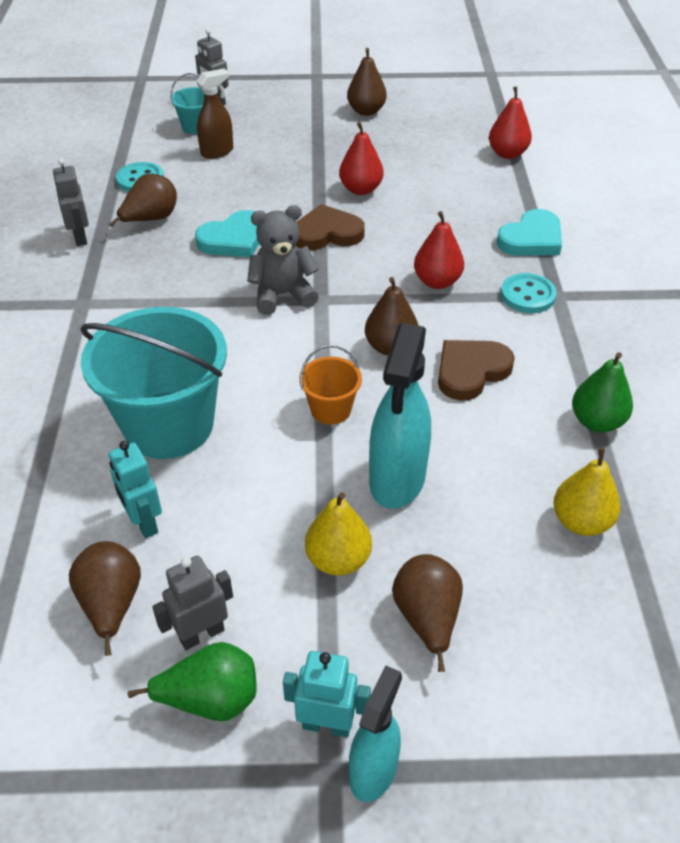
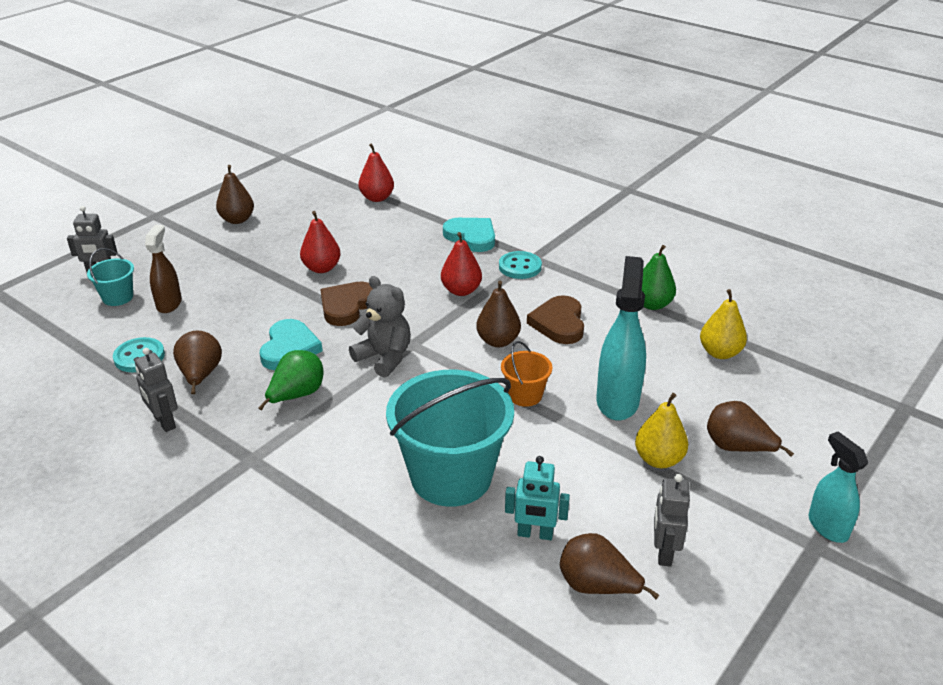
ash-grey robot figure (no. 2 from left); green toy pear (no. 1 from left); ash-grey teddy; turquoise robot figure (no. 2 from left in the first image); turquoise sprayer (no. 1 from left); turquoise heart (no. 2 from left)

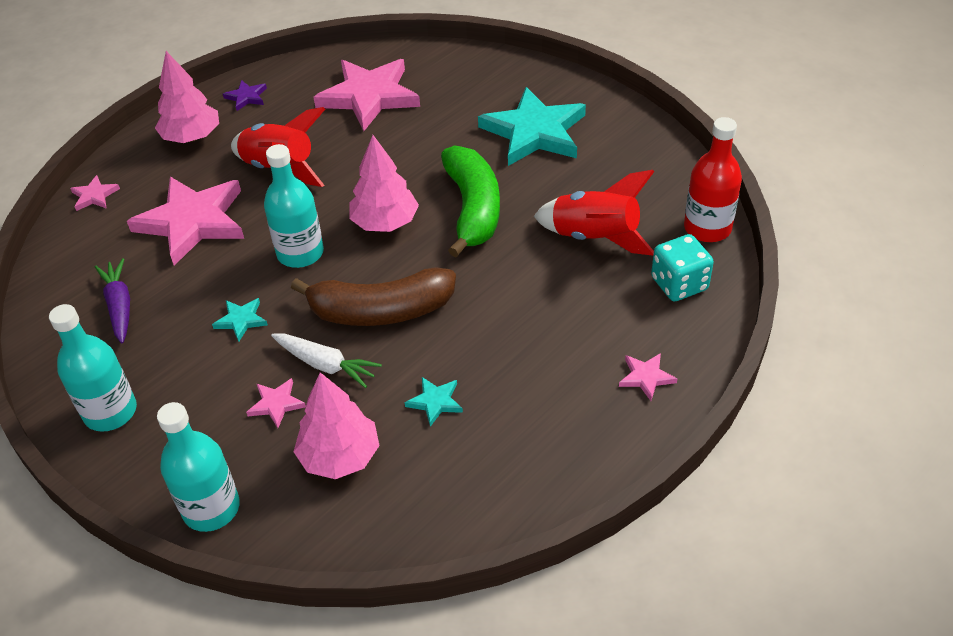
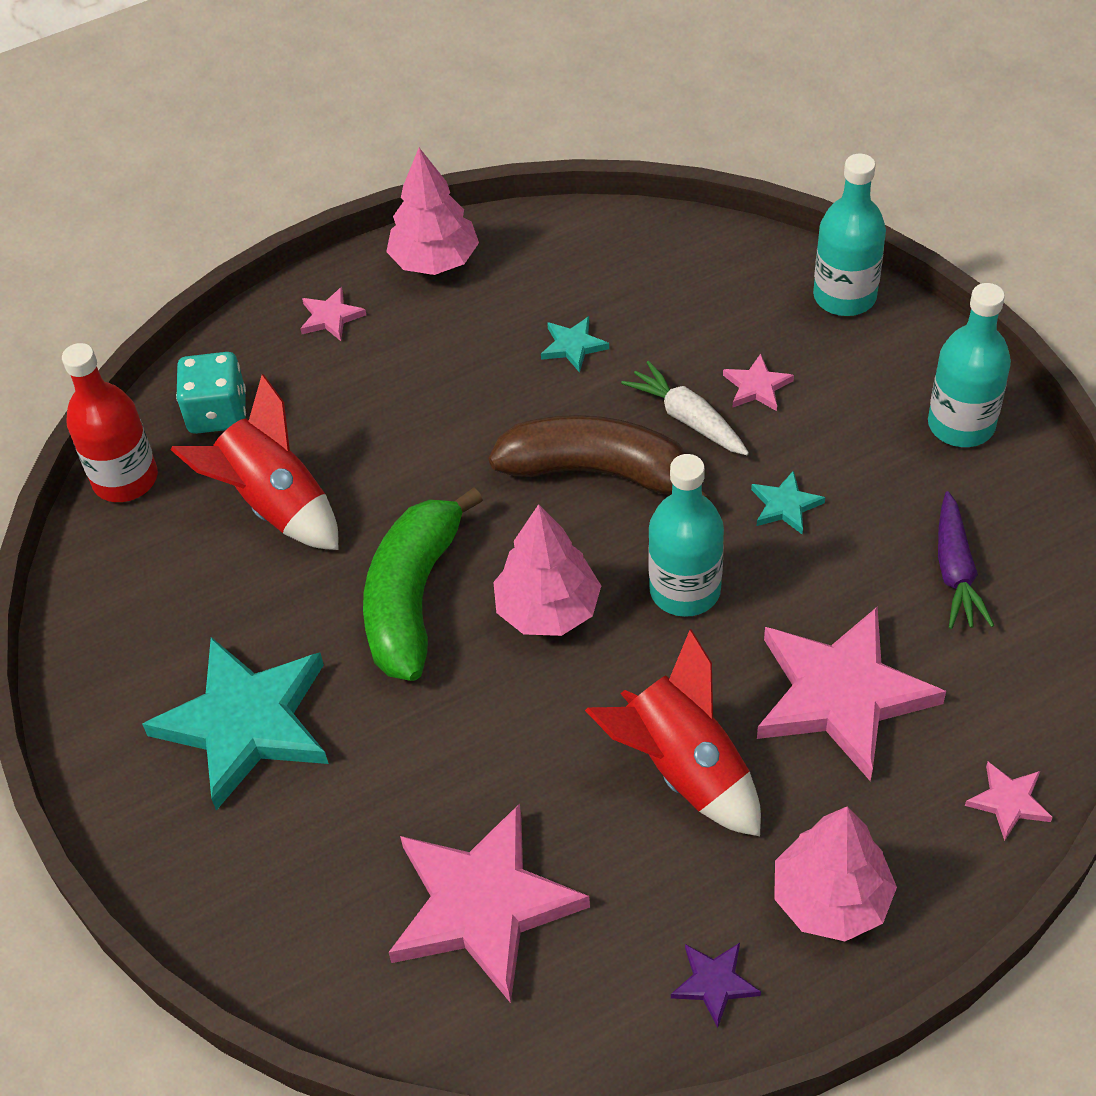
rosy tree (no. 1 from left)

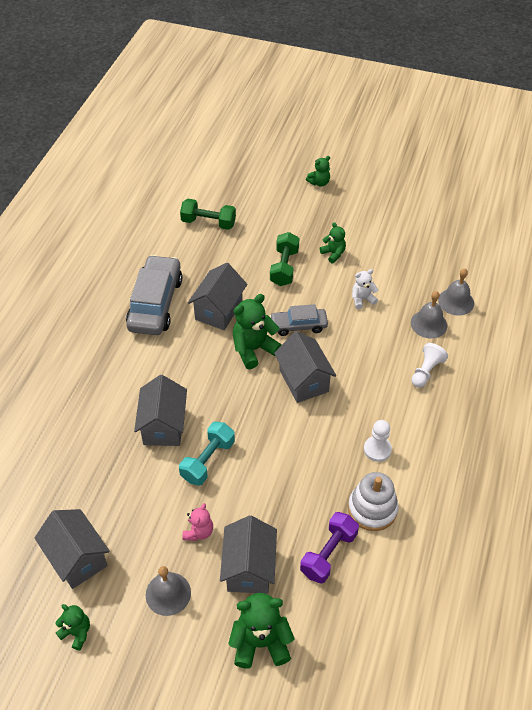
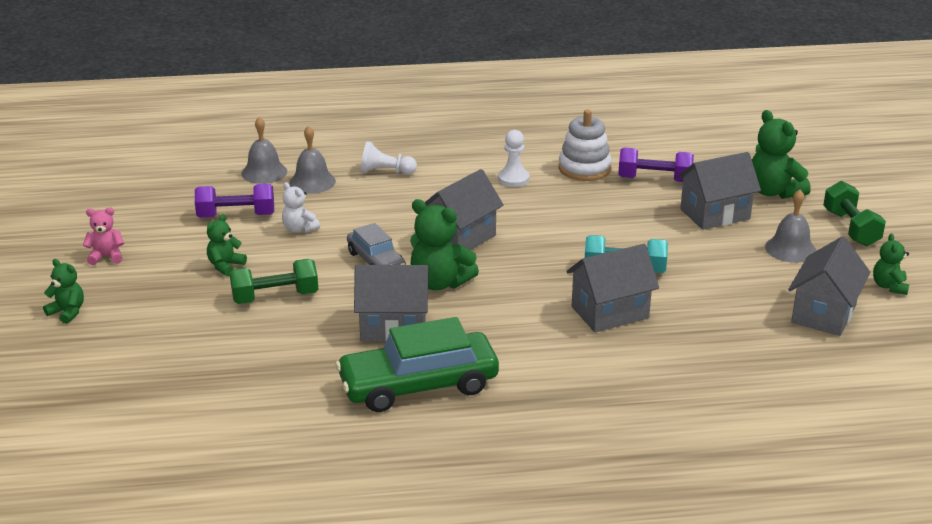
green car; green hand weight (no. 2 from left); rosy teddy; purple hand weight (no. 1 from left)

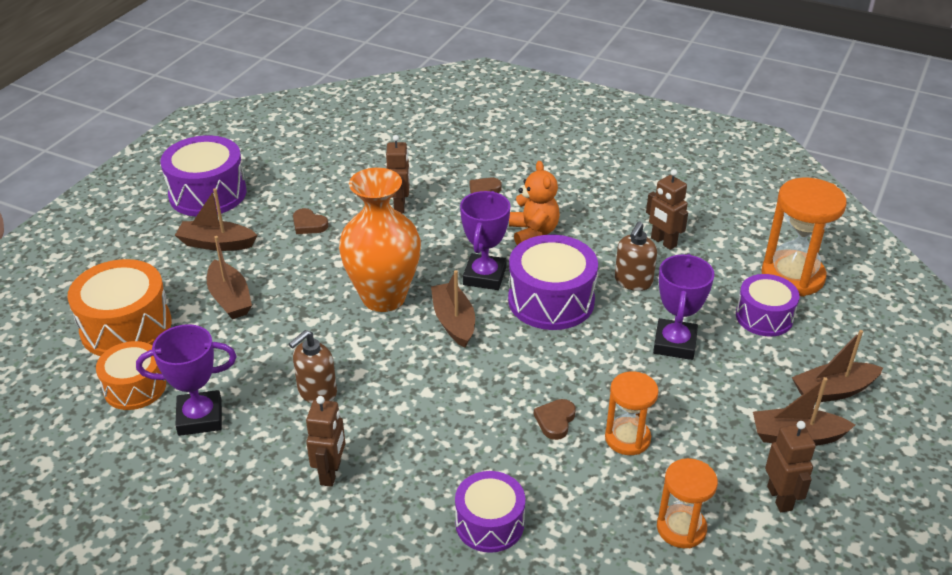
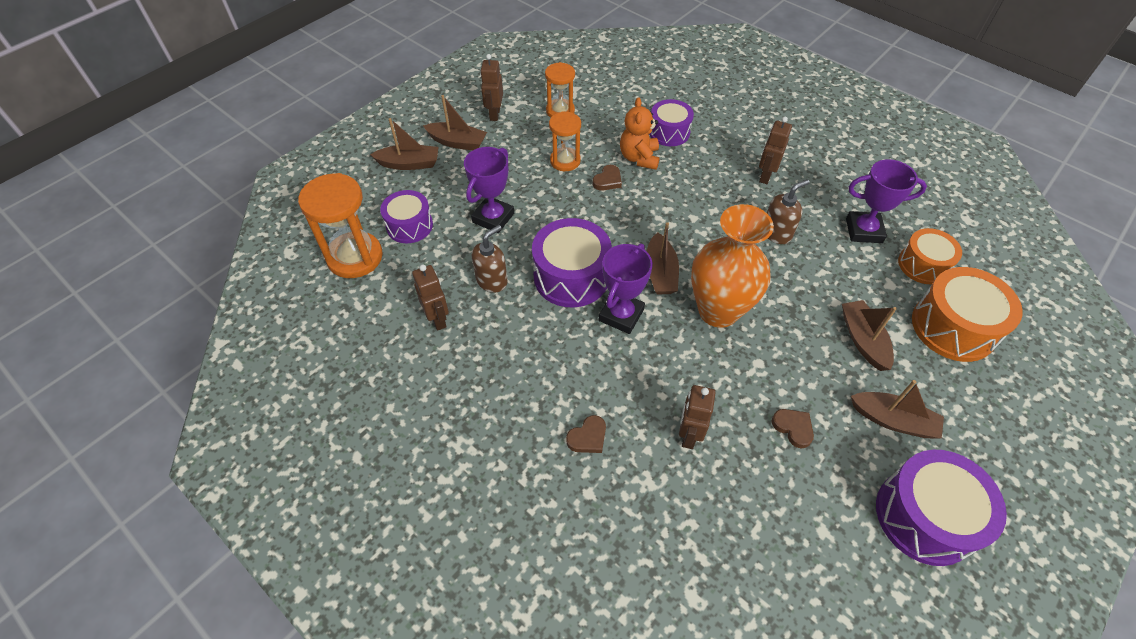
orange-coloured teddy

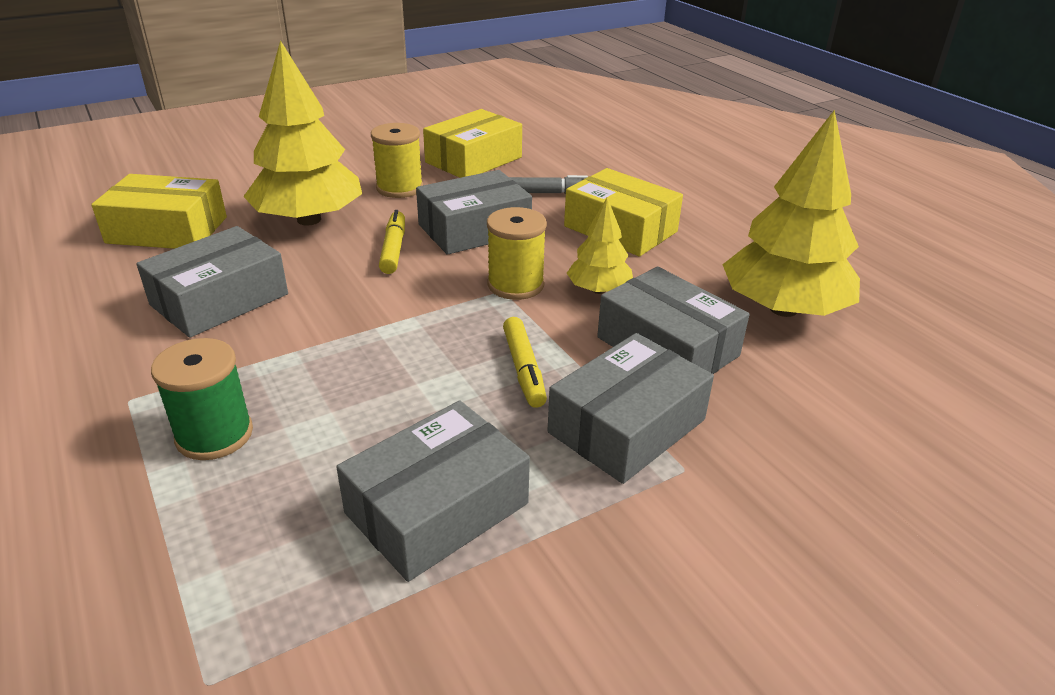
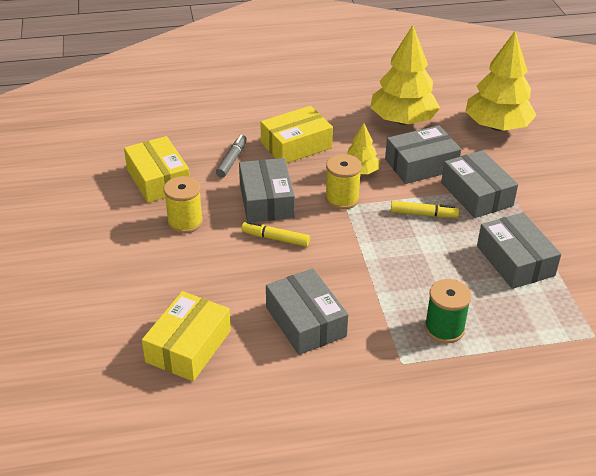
bright yellow tree (no. 3 from left)

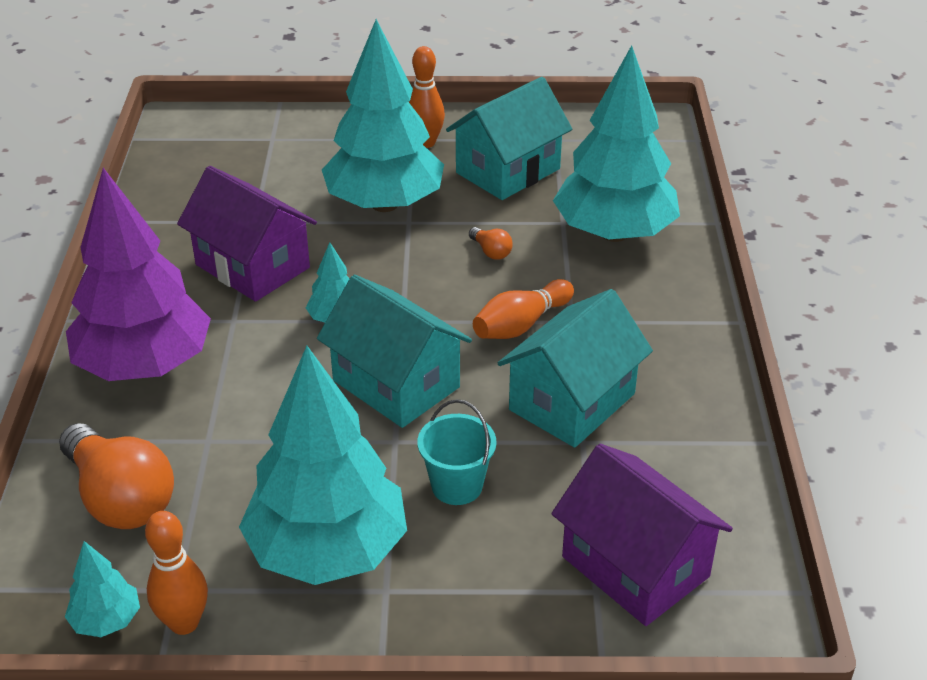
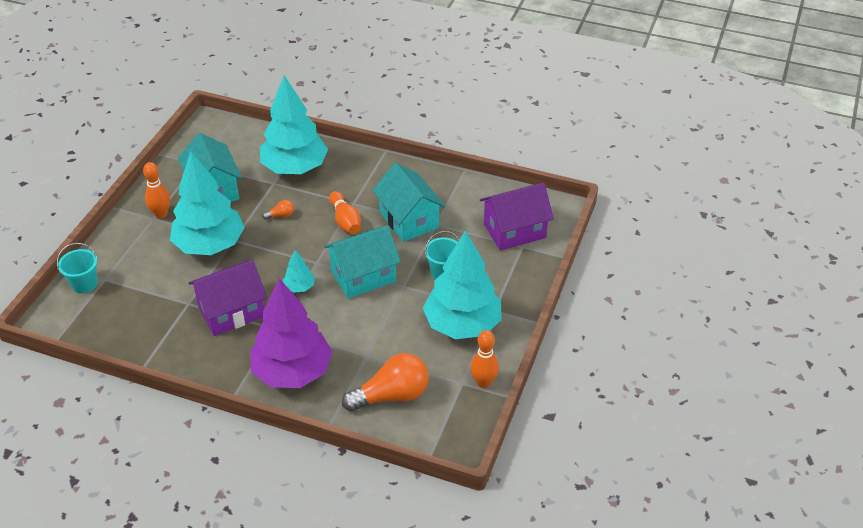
turquoise tree (no. 1 from left in the first image); turquoise bucket (no. 1 from left)

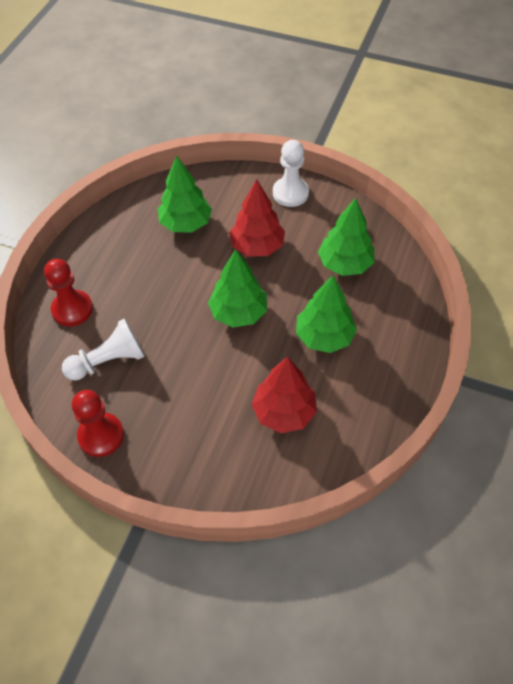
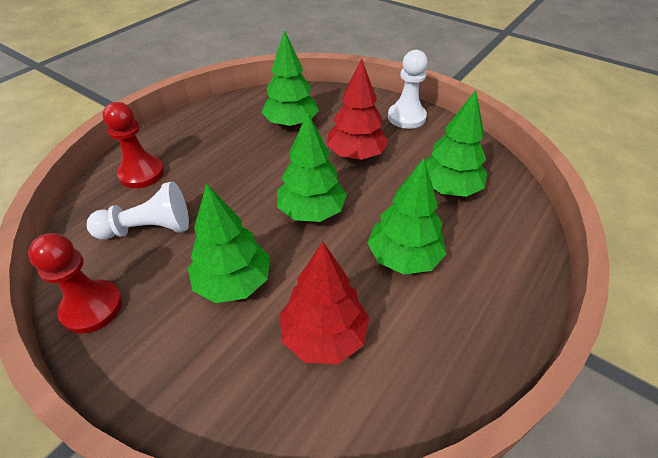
green tree (no. 1 from left)

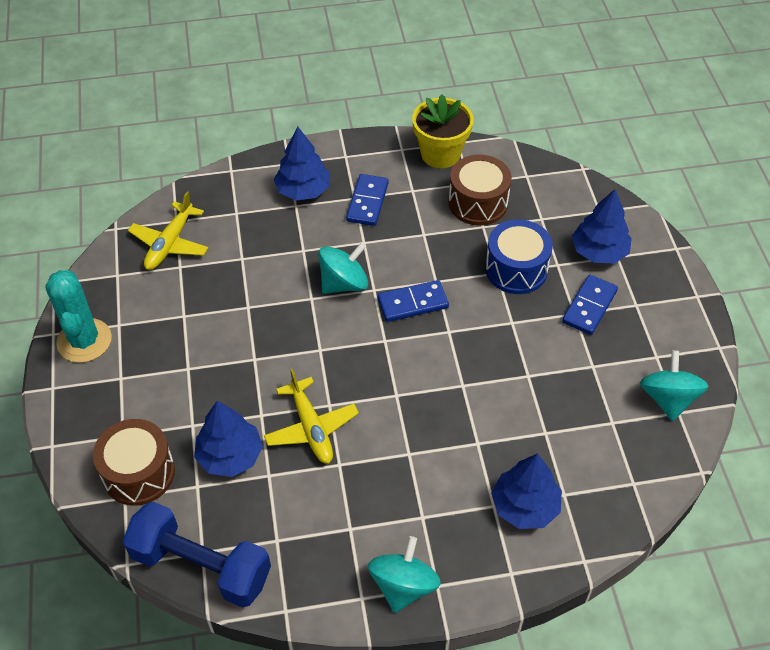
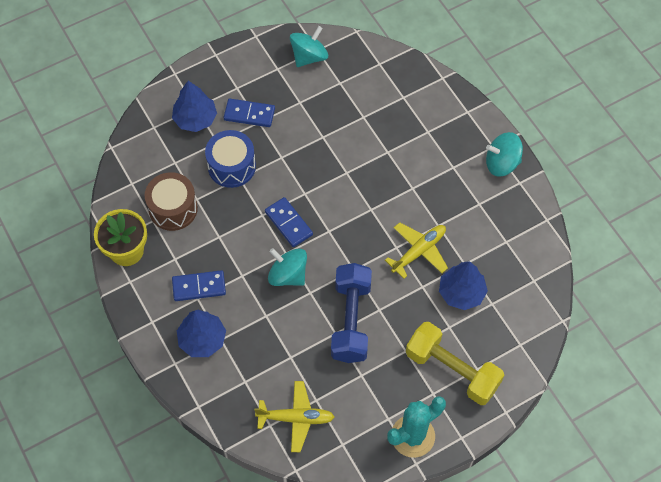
dark brown toy drum (no. 1 from left in the first image); blue hand weight; blue tree (no. 3 from left in the first image); turquoise spinning top (no. 2 from left); bright yellow hand weight

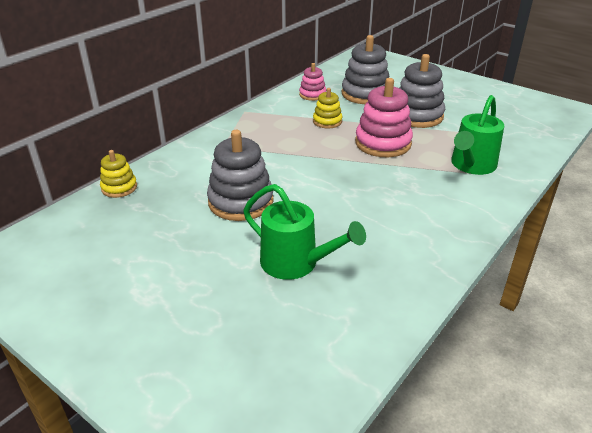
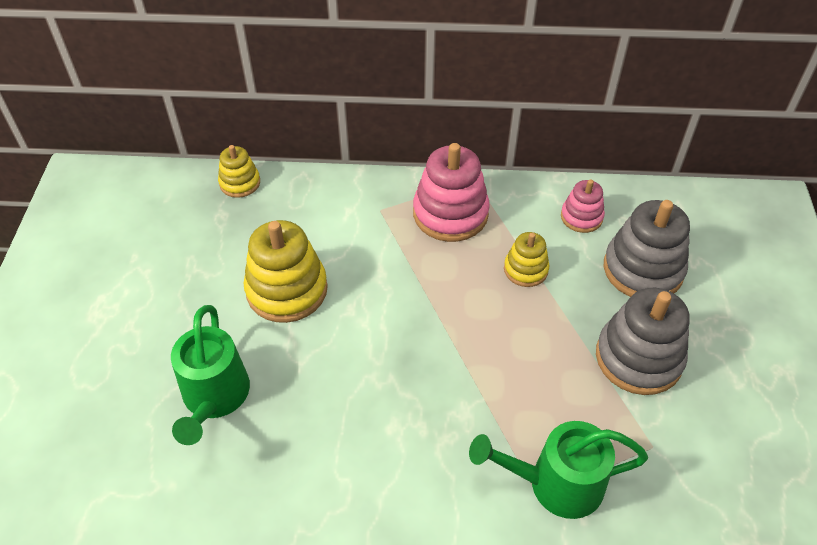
bright yellow stacking rings (no. 2 from left); rosy stacking rings (no. 1 from left)

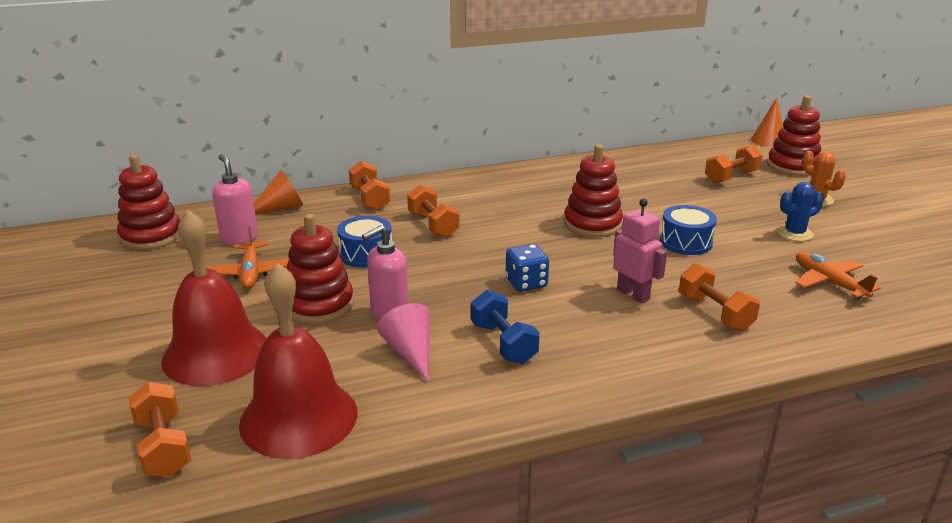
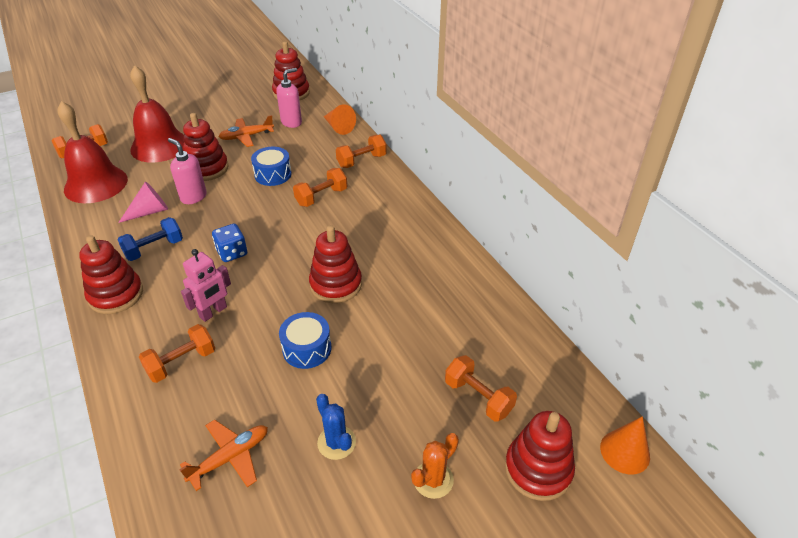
scarlet stacking rings (no. 1 from left)

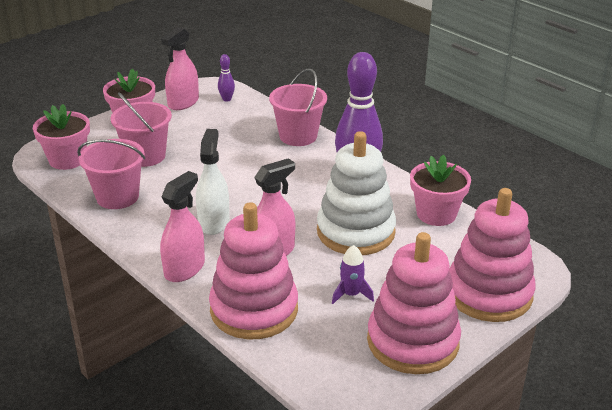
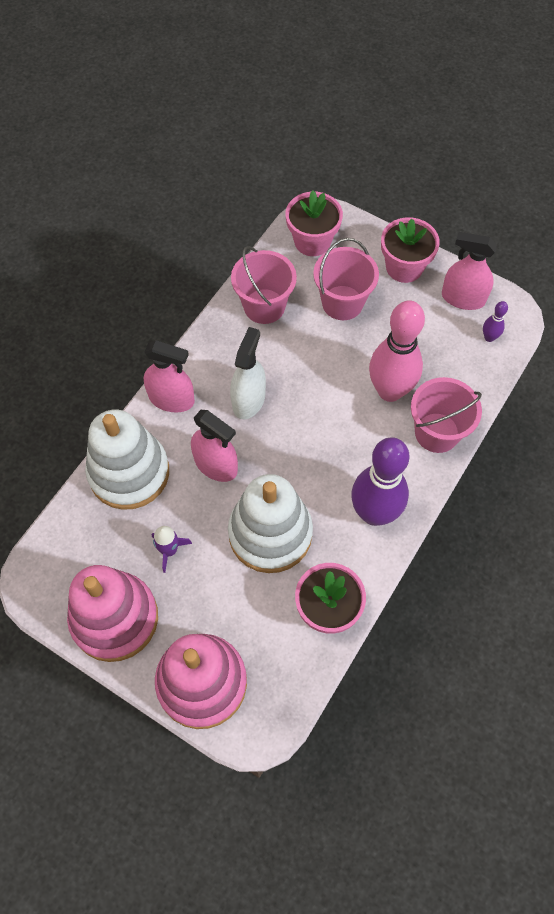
white sprayer; white stacking rings (no. 1 from left); rosy bowling pin

